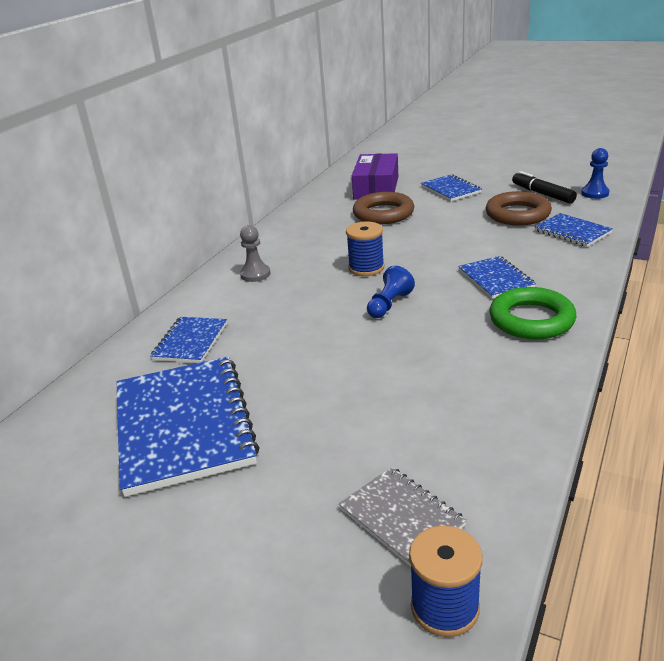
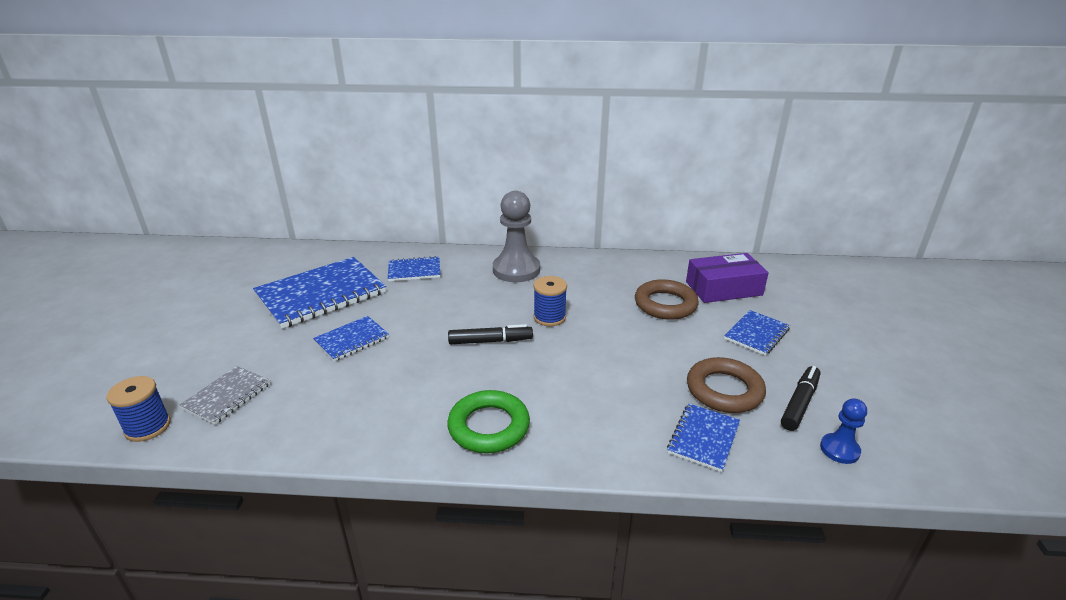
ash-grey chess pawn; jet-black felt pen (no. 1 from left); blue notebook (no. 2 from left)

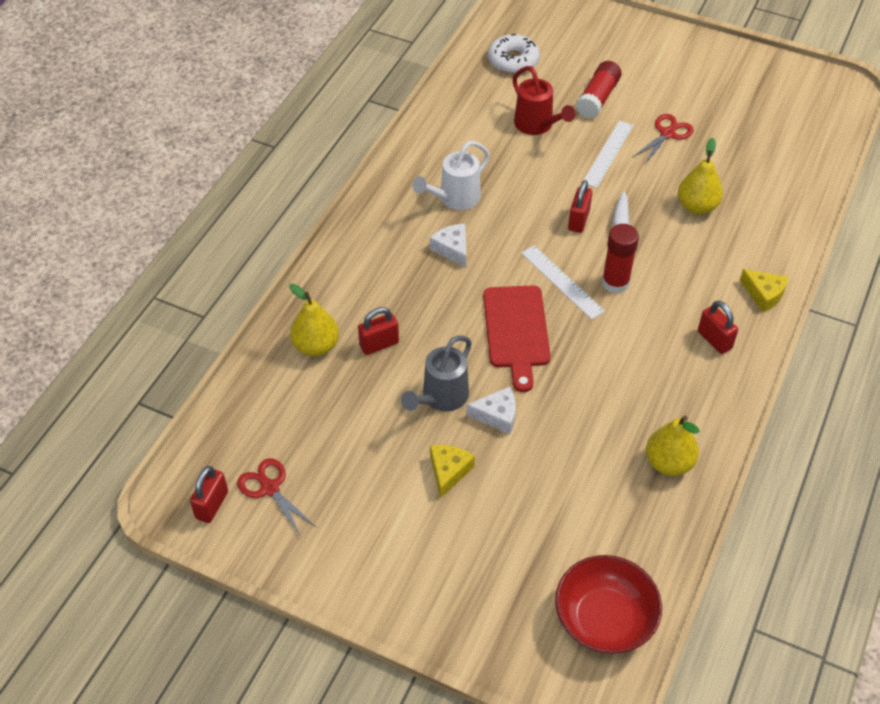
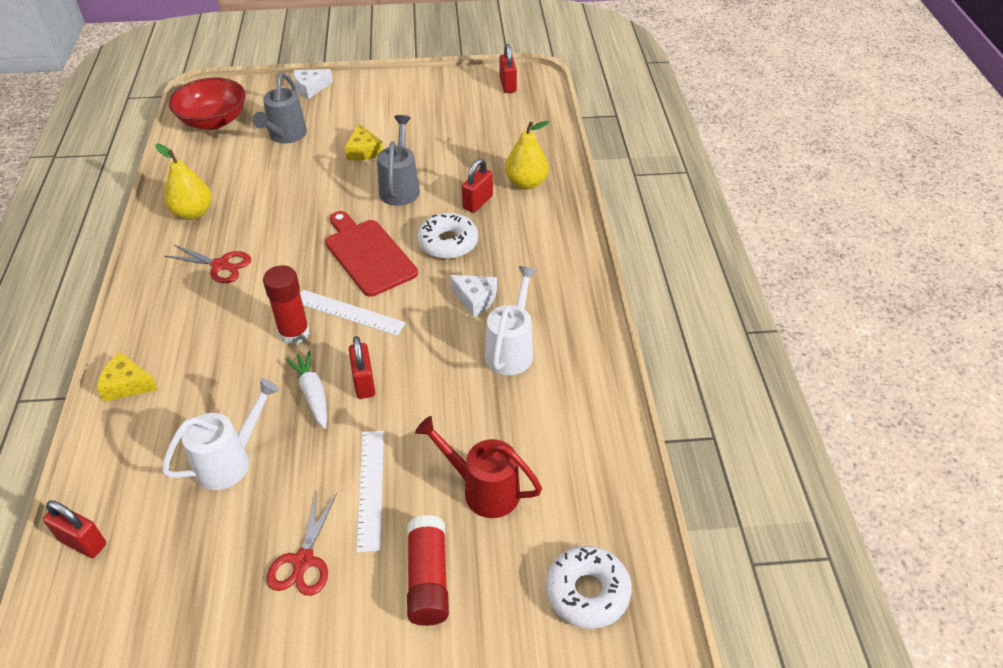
scarlet scissors (no. 1 from left); white piece of cheese (no. 1 from left); white watering can (no. 1 from left); scarlet small lock (no. 1 from left); ash-grey watering can (no. 1 from left); white donut (no. 1 from left)

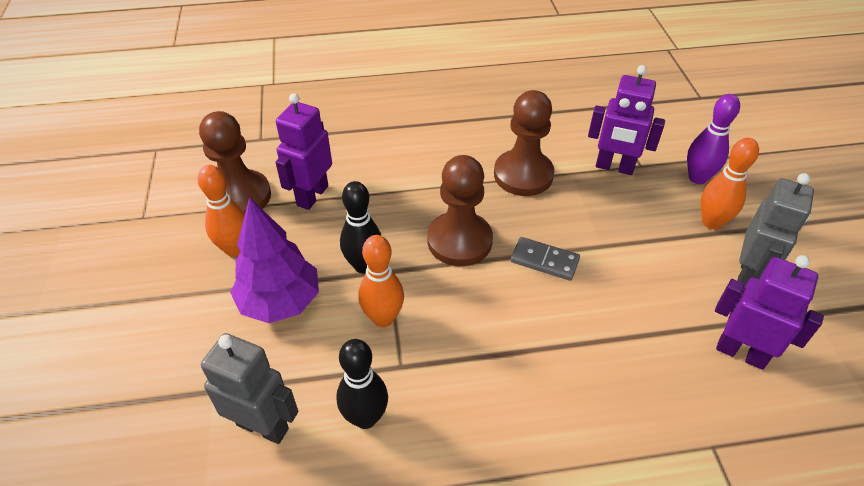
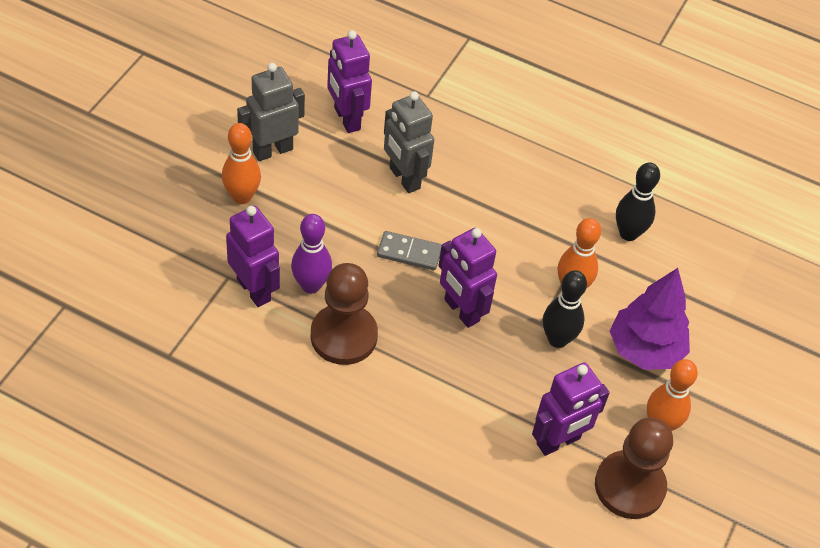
ash-grey robot figure (no. 2 from left); purple robot figure (no. 3 from left); ash-grey domino; purple bowling pin

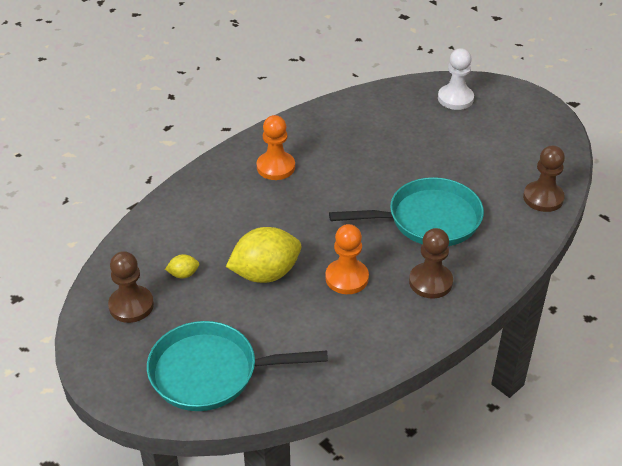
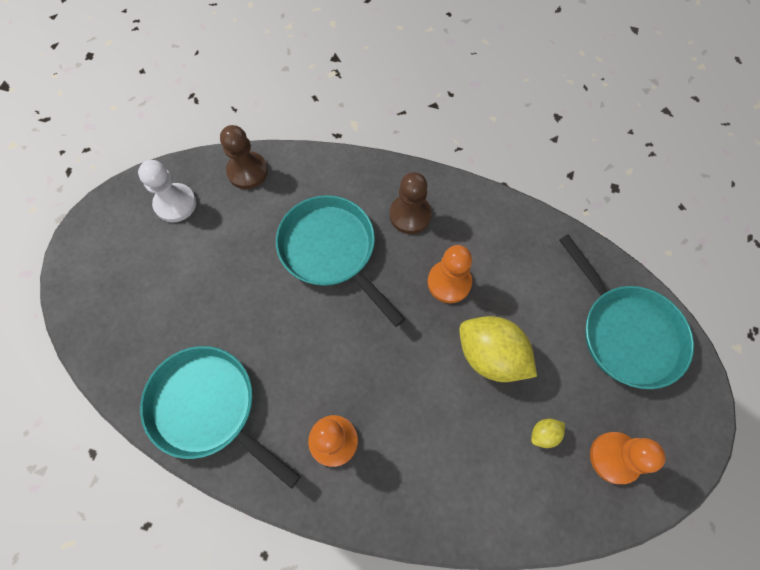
orange-coloured chess pawn (no. 3 from left); bright yellow toy lemon (no. 2 from left); white chess pawn; turquoise frying pan (no. 1 from left)

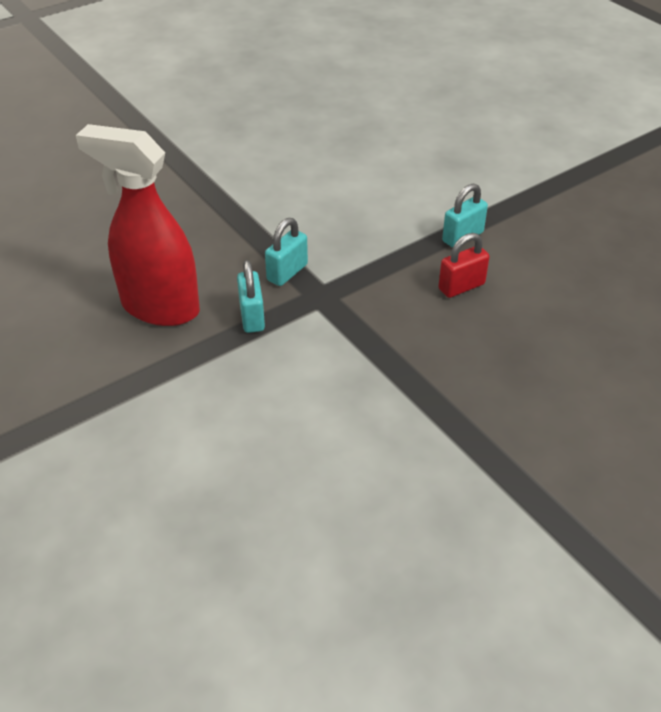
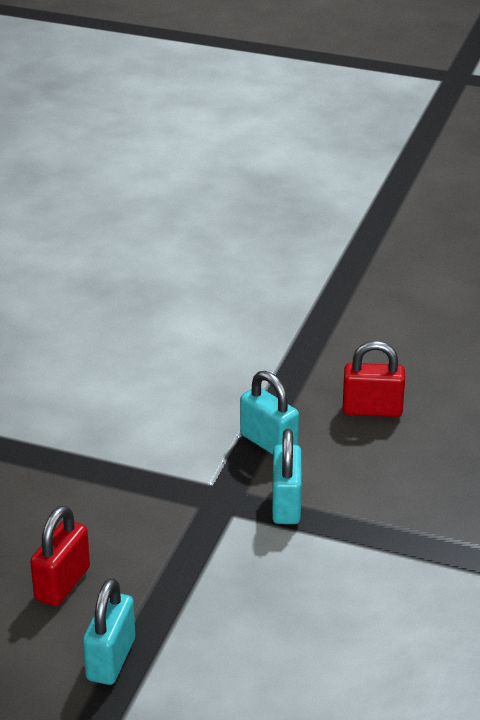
scarlet small lock (no. 2 from left)

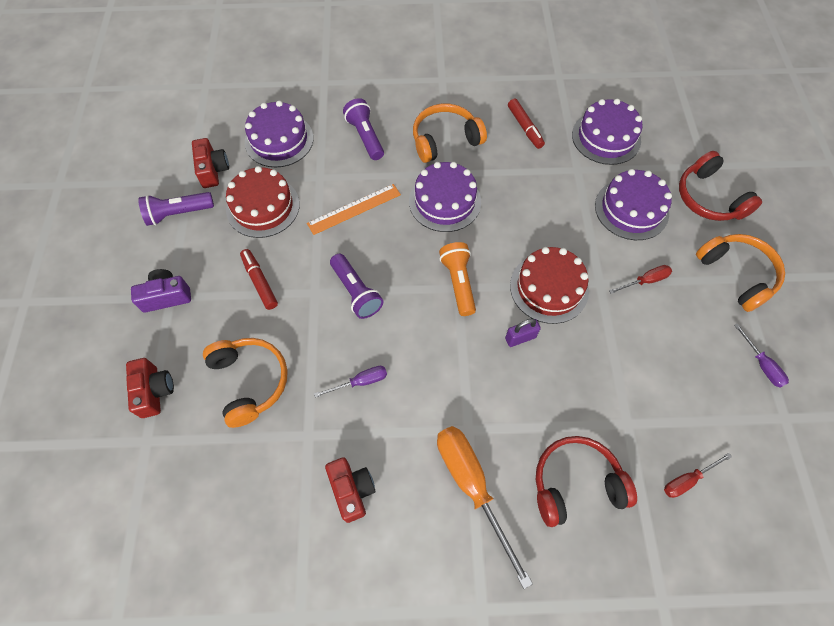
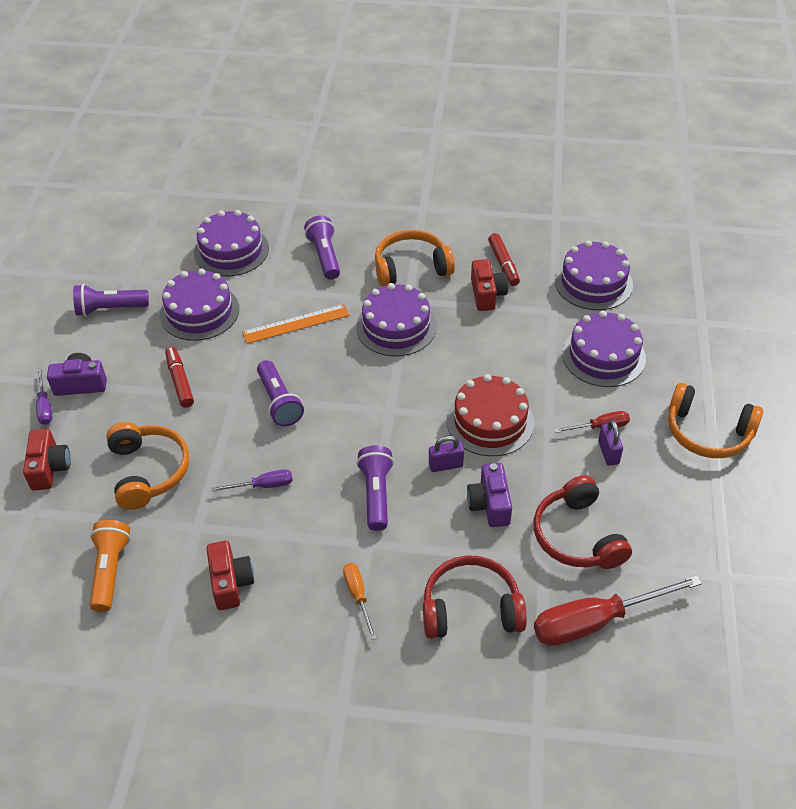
scarlet compact camera (no. 3 from left); purple layer cake (no. 1 from left); orange-coloured hand screwdriver; orange-coloured torch; scarlet hand screwdriver (no. 2 from left); scarlet headphones (no. 2 from left); orange-coloured headphones (no. 3 from left); purple hand screwdriver (no. 1 from left); purple torch (no. 4 from left); purple compact camera (no. 2 from left); purple small lock (no. 2 from left)

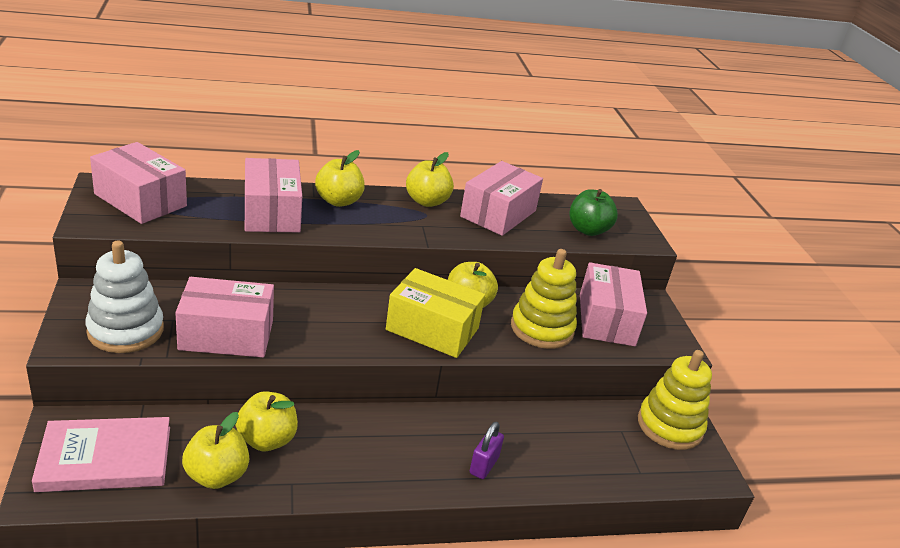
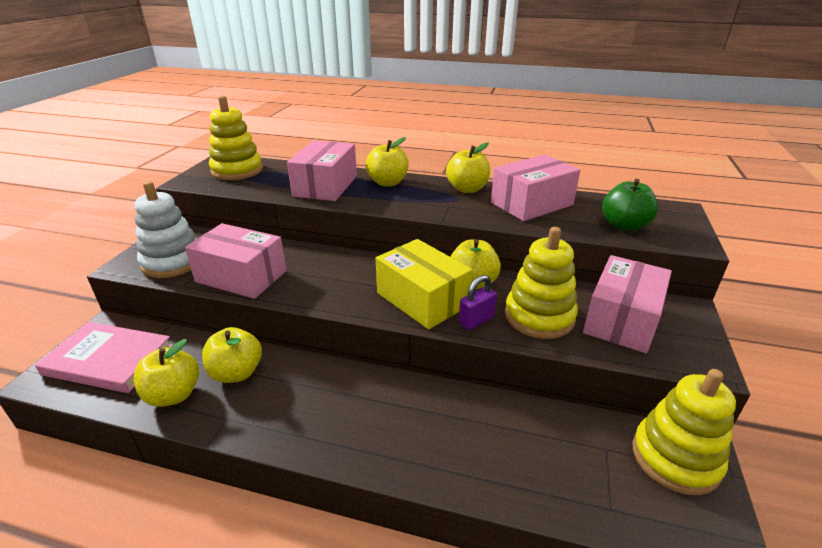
bright yellow stacking rings (no. 1 from left); purple small lock

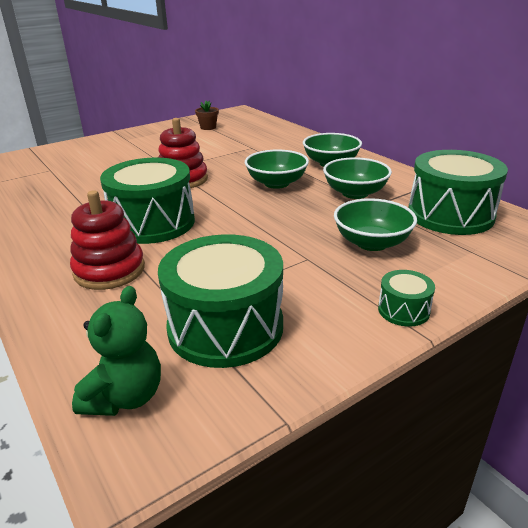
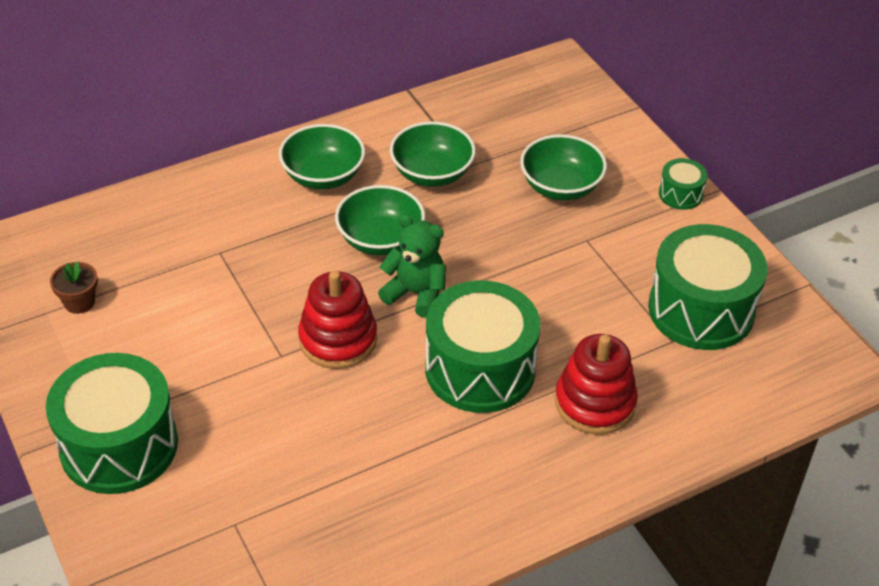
green teddy; green toy drum (no. 1 from left)

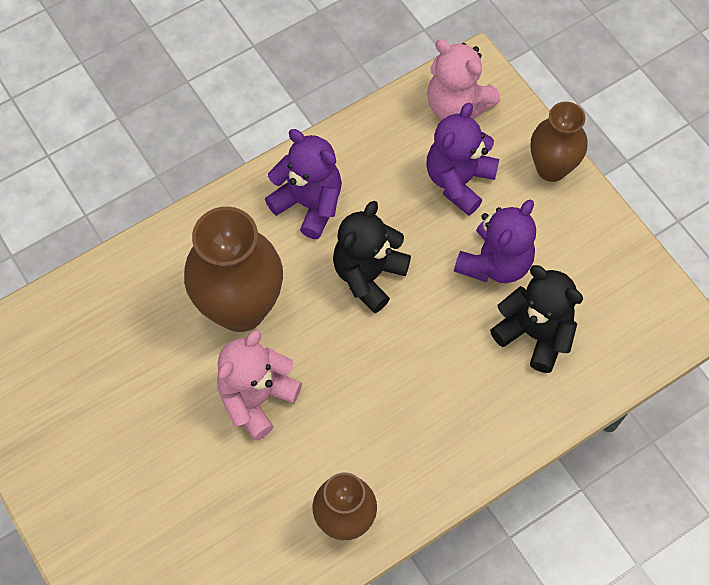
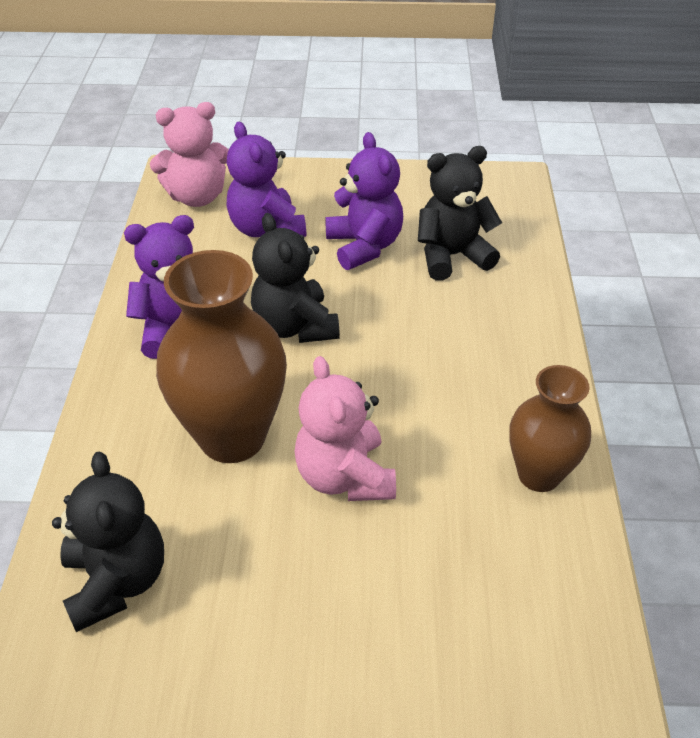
dark brown vase (no. 3 from left in the first image); jet-black teddy (no. 1 from left)

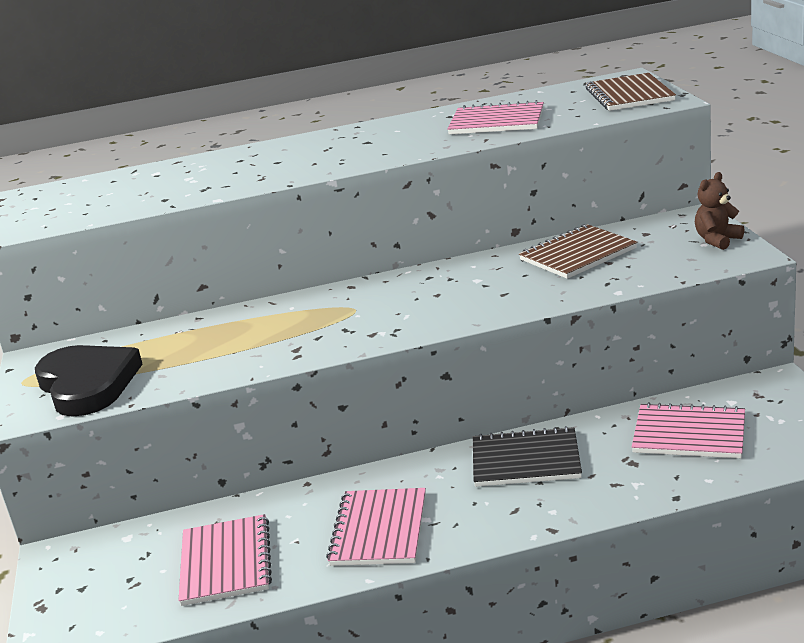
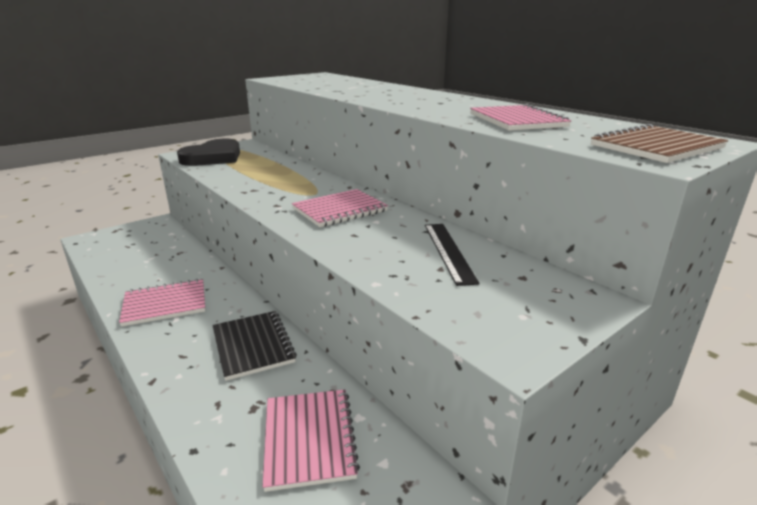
rosy notebook (no. 3 from left); jet-black ruler; dark brown teddy

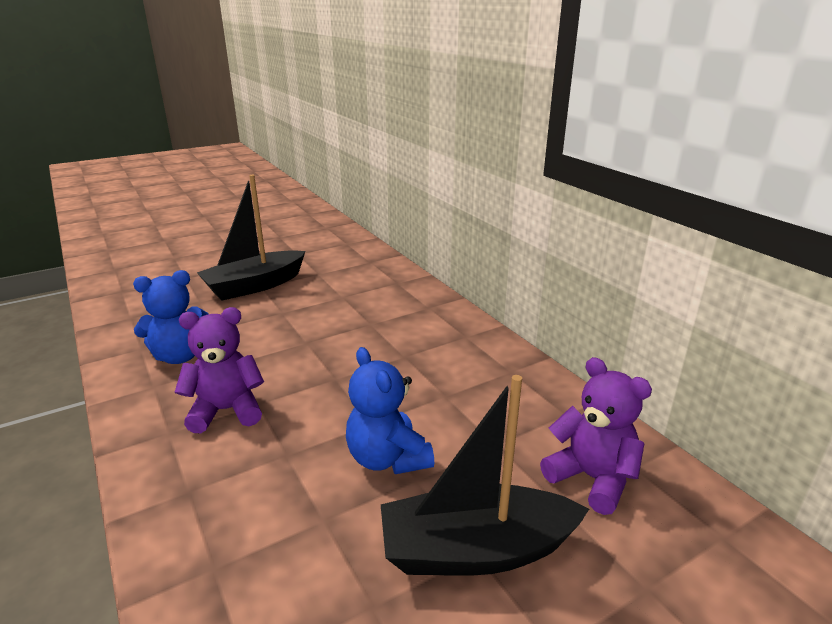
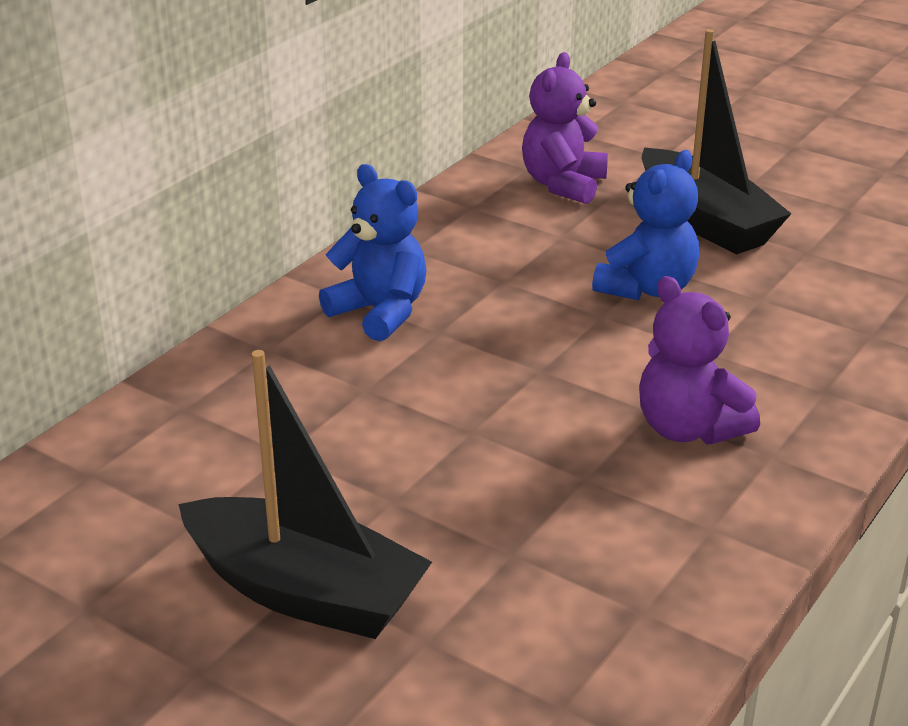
blue teddy (no. 1 from left)

